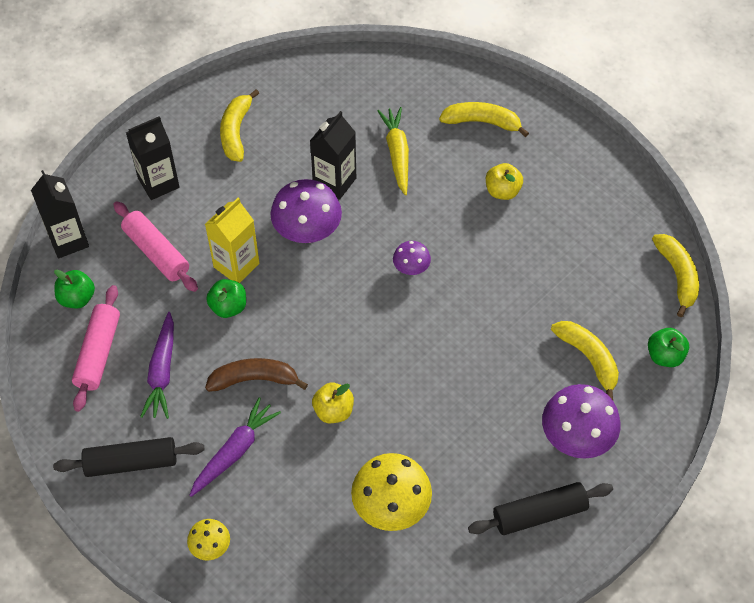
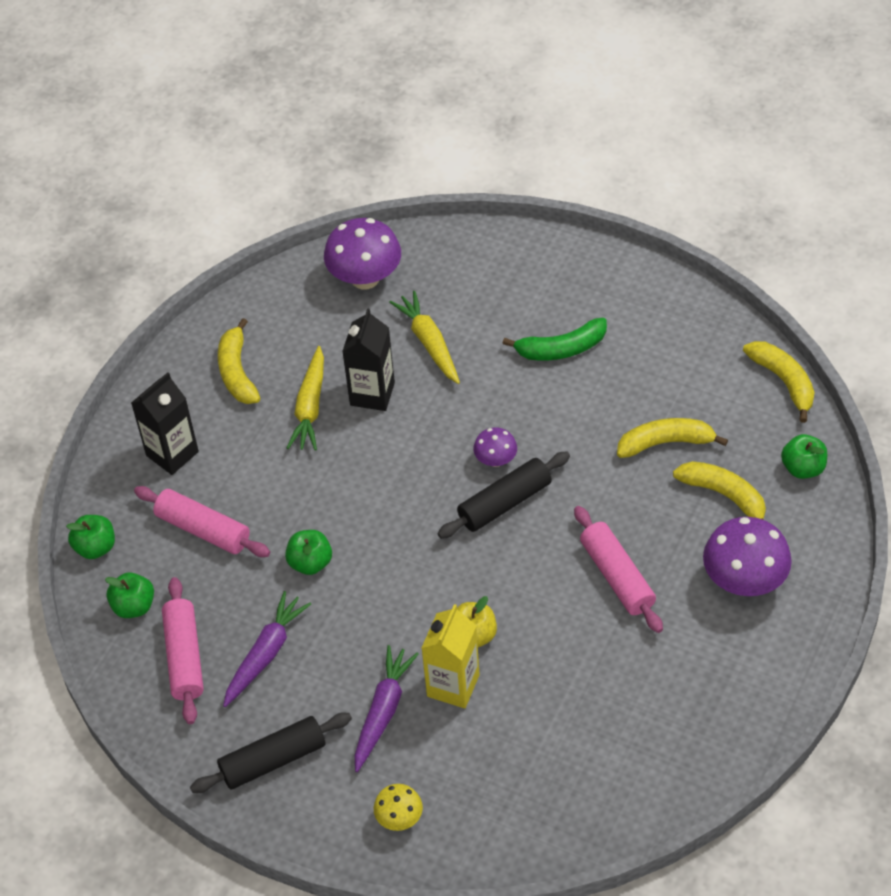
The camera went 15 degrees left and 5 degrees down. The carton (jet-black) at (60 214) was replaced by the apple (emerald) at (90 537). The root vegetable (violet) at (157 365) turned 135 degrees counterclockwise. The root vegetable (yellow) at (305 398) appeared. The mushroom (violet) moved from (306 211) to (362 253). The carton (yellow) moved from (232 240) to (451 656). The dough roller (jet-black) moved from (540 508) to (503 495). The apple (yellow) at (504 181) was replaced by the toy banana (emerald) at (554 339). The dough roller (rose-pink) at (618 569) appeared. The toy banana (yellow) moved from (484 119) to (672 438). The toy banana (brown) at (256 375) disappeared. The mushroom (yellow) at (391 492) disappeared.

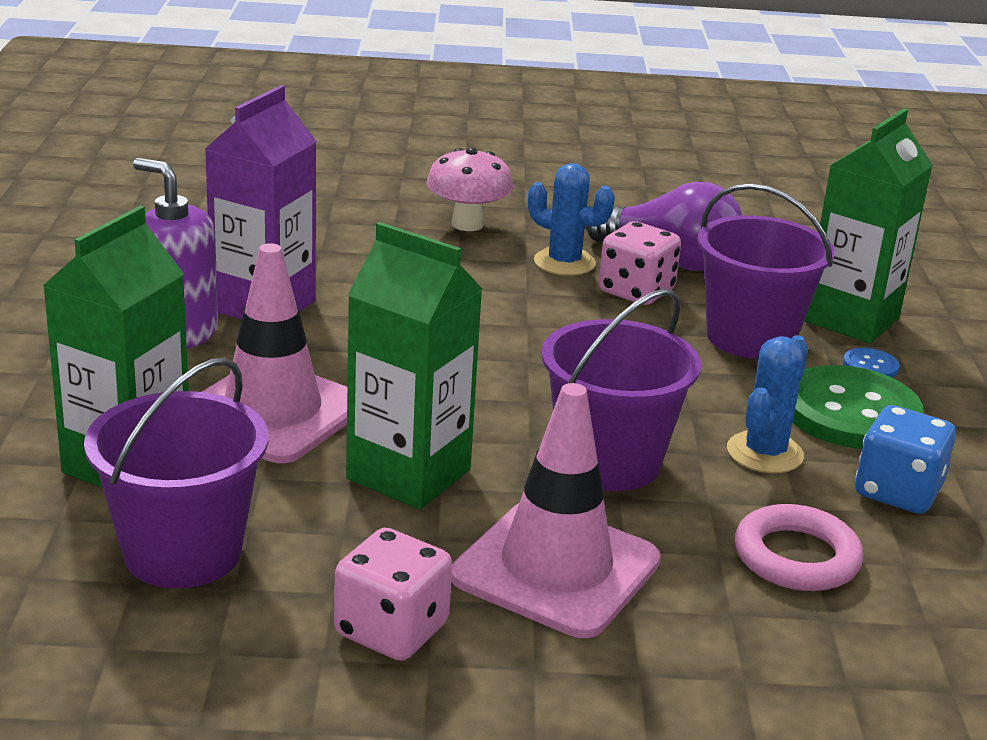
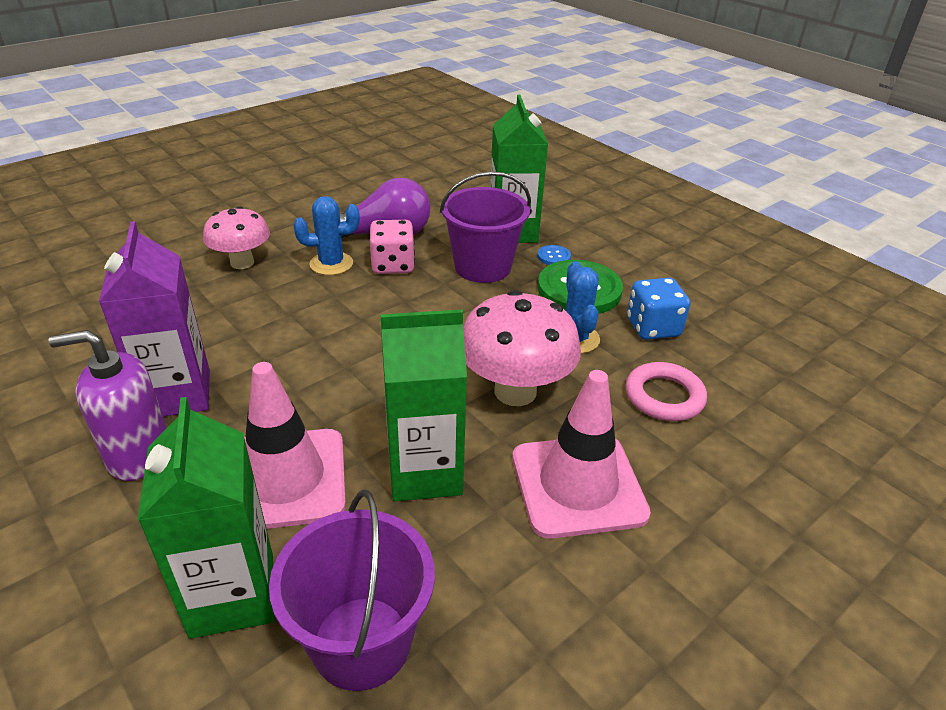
The camera went 40 degrees left and 10 degrees up. The bucket (violet) at (621 390) was replaced by the mushroom (rose-pink) at (522 348). The game die (rose-pink) at (393 594) disappeared.

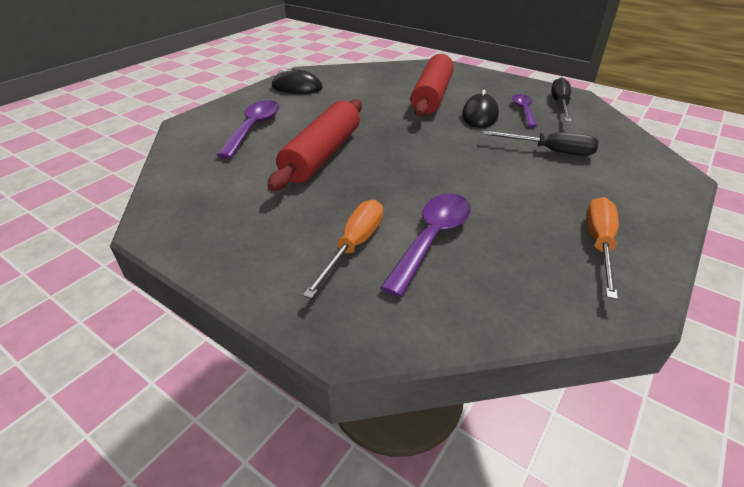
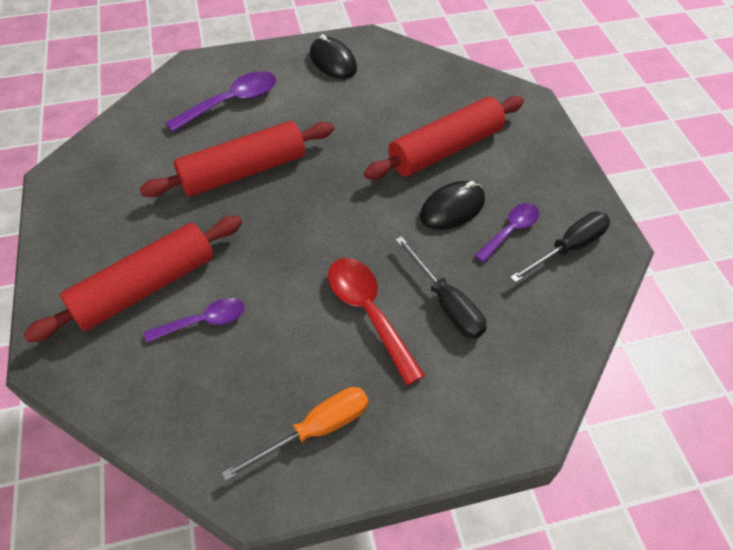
The camera went 40 degrees right and 15 degrees up. The hand screwdriver (bright orange) at (343 249) was replaced by the dough roller (scarlet) at (132 279). The tablespoon (violet) at (425 245) changed to 0.64 times the size. The tablespoon (scarlet) at (376 322) appeared.

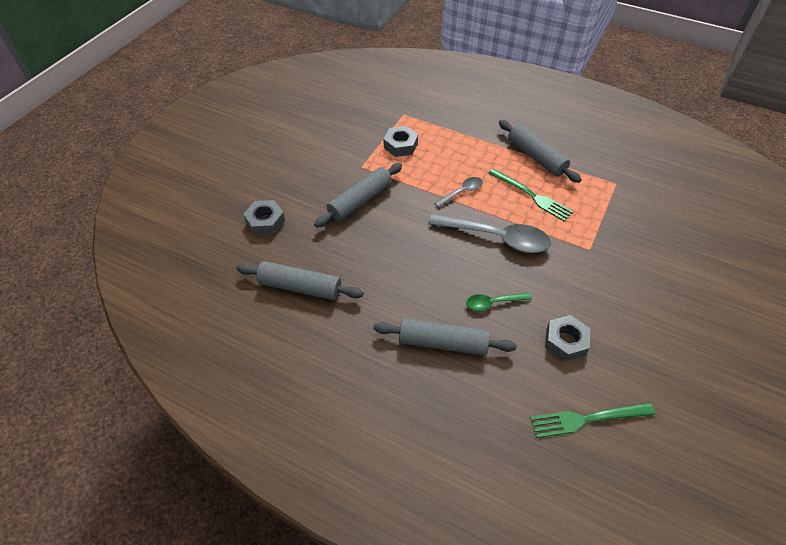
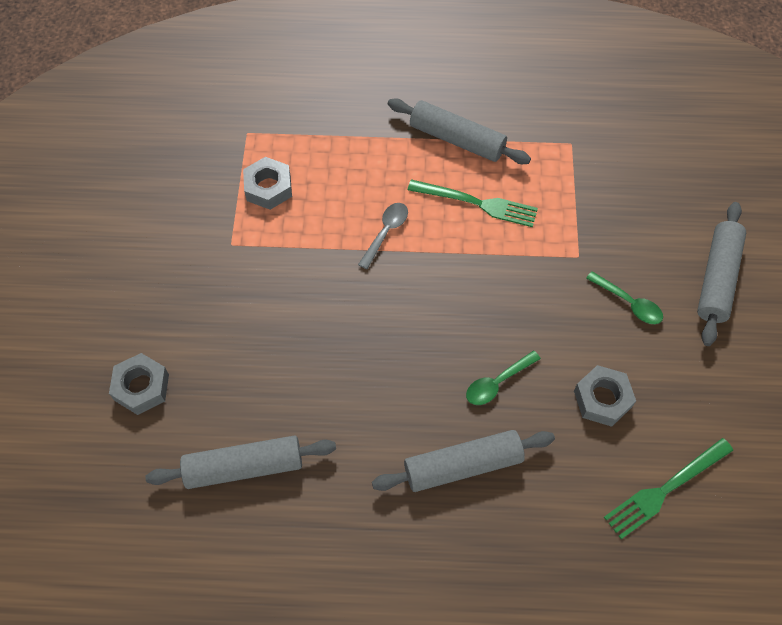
The camera went 25 degrees left and 10 degrees up. The tablespoon (emerald) at (624 297) appeared. The dough roller (gray) moved from (358 195) to (721 274). The tablespoon (gray) at (489 233) disappeared.

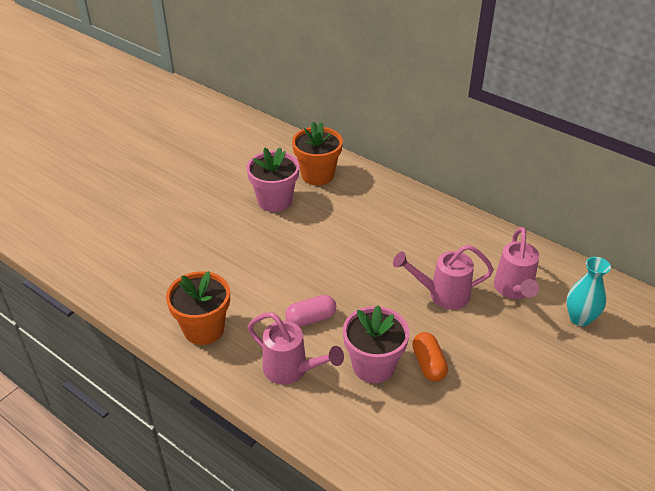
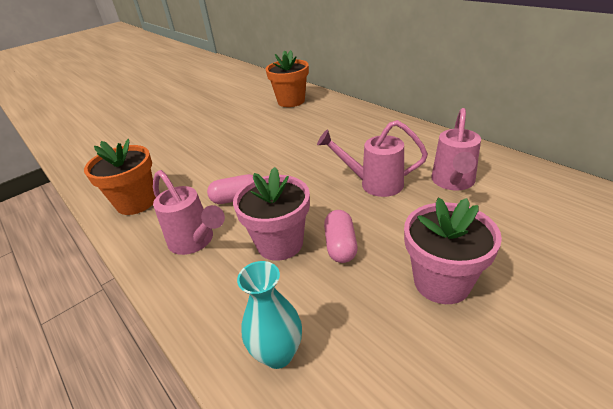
The camera went 15 degrees right and 5 degrees down. The vase (aqua) moved from (588 292) to (269 315). The capsule (bright orange) at (430 357) became the capsule (rose-pink) at (341 236). The flower pot (rose-pink) moved from (272 179) to (453 251).

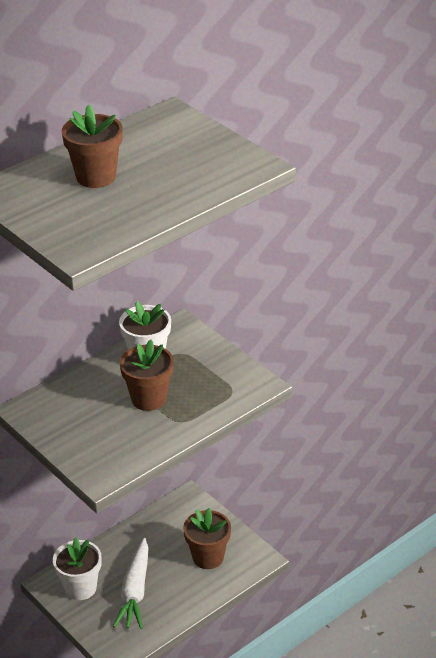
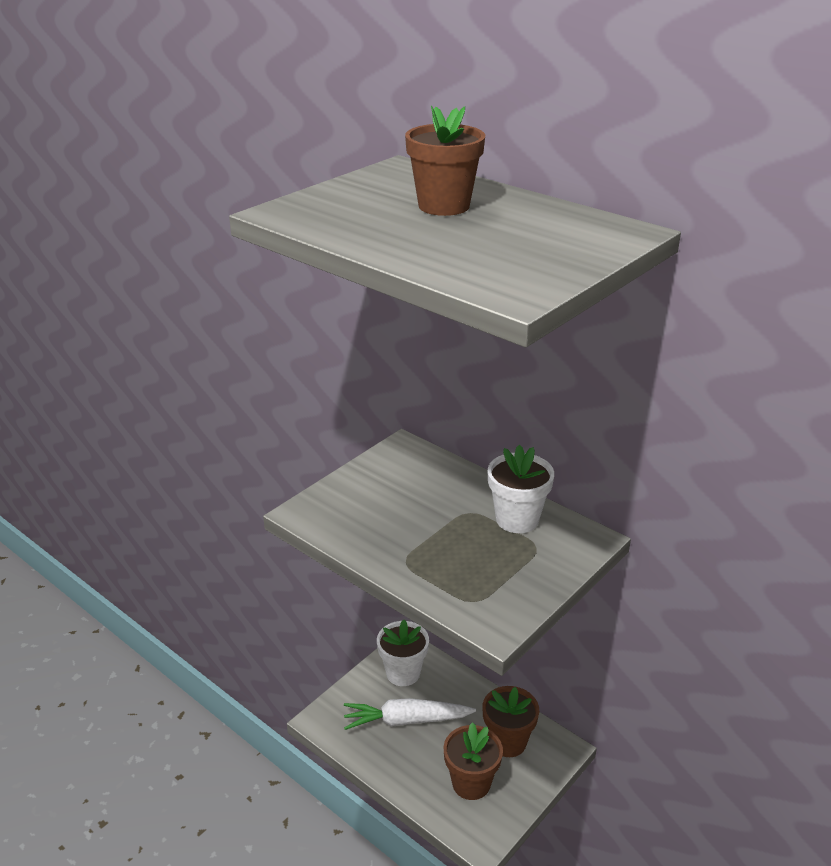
The camera went 80 degrees right and 5 degrees down. The flower pot (brown) moved from (147 375) to (511 721).

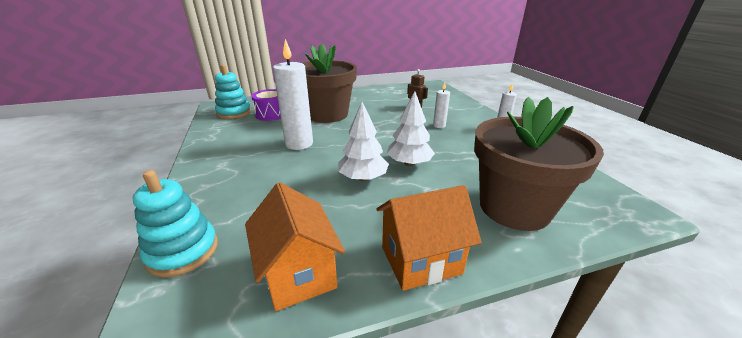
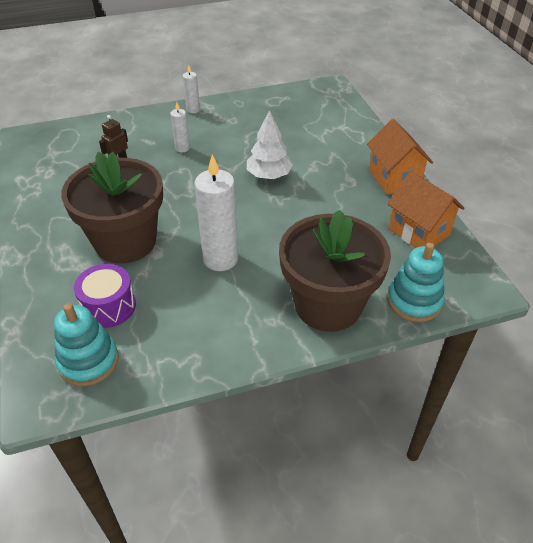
The camera went 90 degrees left and 15 degrees up. The flower pot (brown) moved from (539 164) to (335 270). The toy house (bright orange) at (295 247) turned 75 degrees clockwise. The toy tree (white) at (363 141) disappeared.

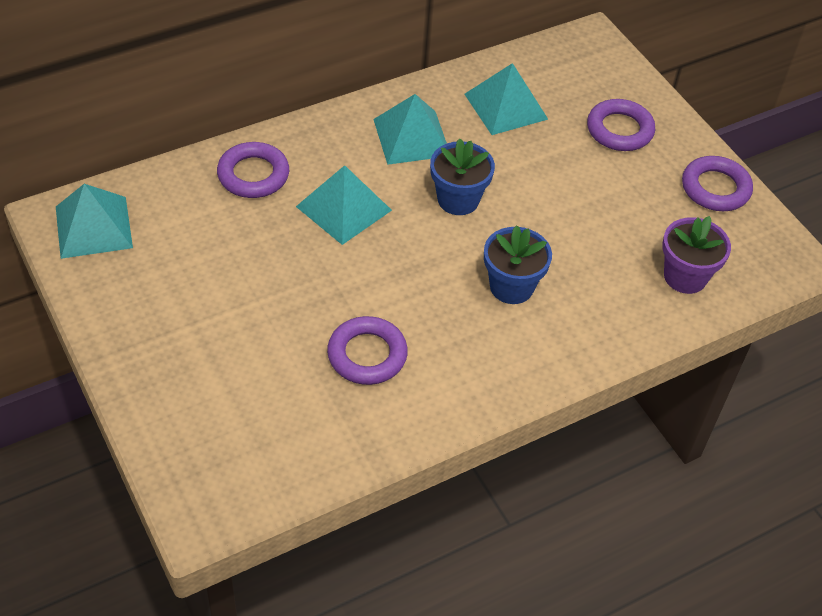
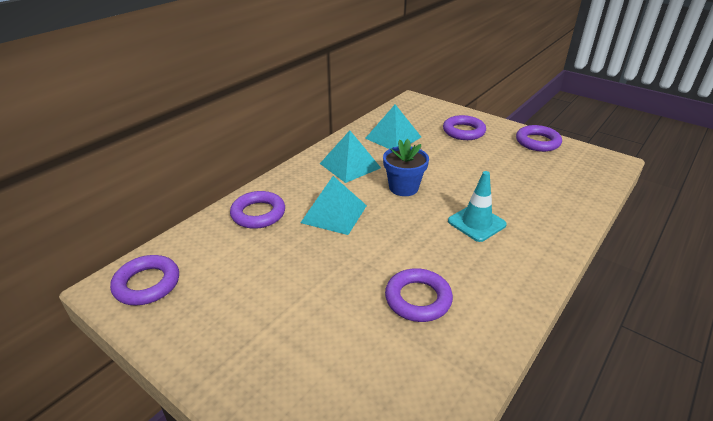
The camera went 20 degrees left and 15 degrees down. The pyramid shape (aqua) at (94 221) was replaced by the hoop (violet) at (144 280). The flower pot (royal blue) at (518 264) was replaced by the traffic cone (aqua) at (477 206). The flower pot (violet) at (696 255) disappeared.

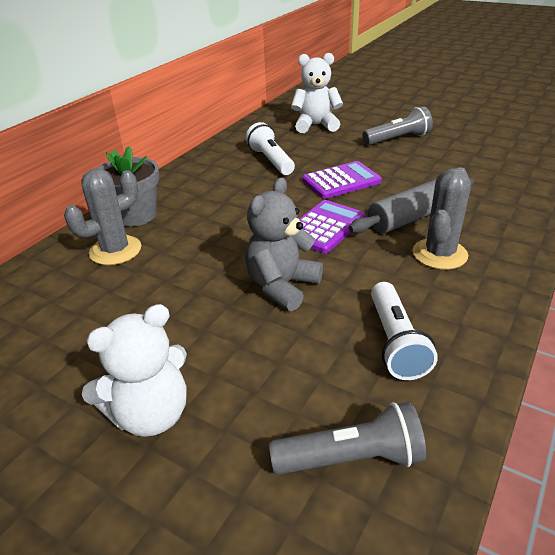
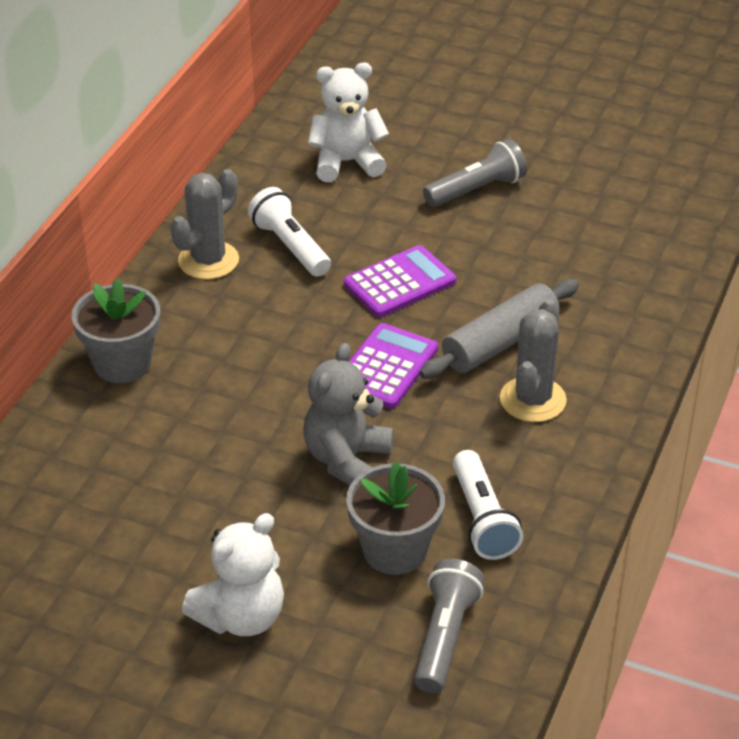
The camera went 10 degrees left and 5 degrees up. The saguaro cactus (gray) moved from (102 216) to (204 224). The flower pot (gray) at (395 518) appeared. The torch (gray) at (347 438) turned 60 degrees counterclockwise.

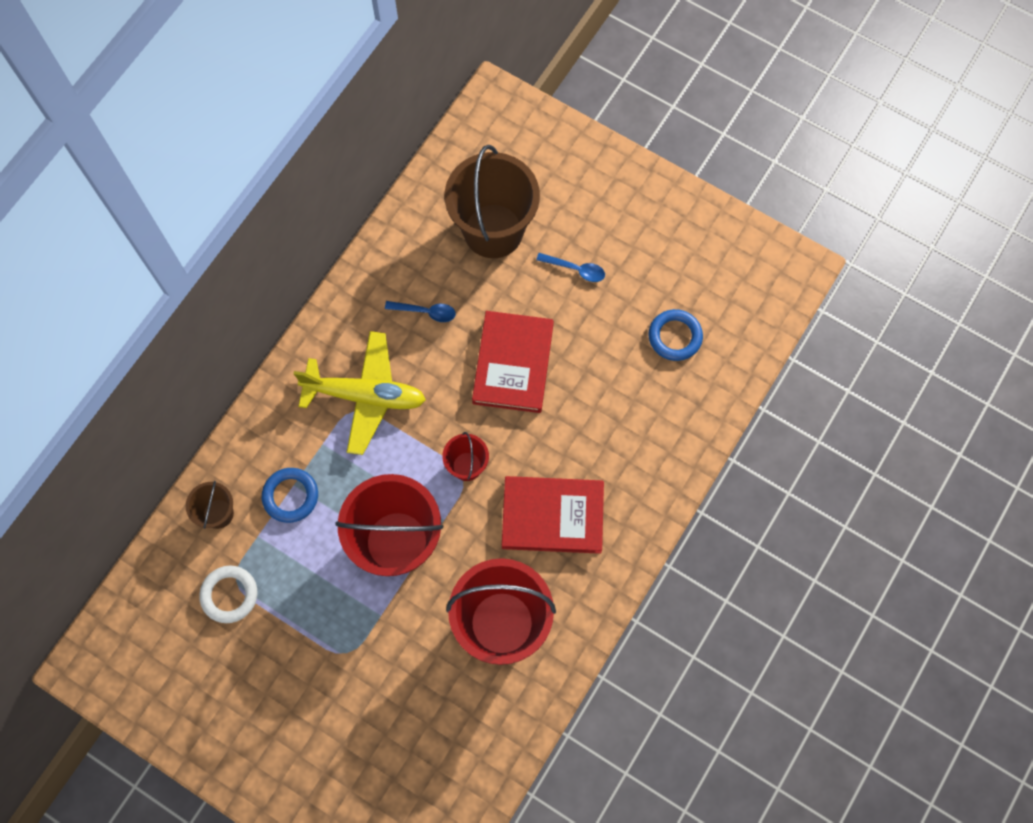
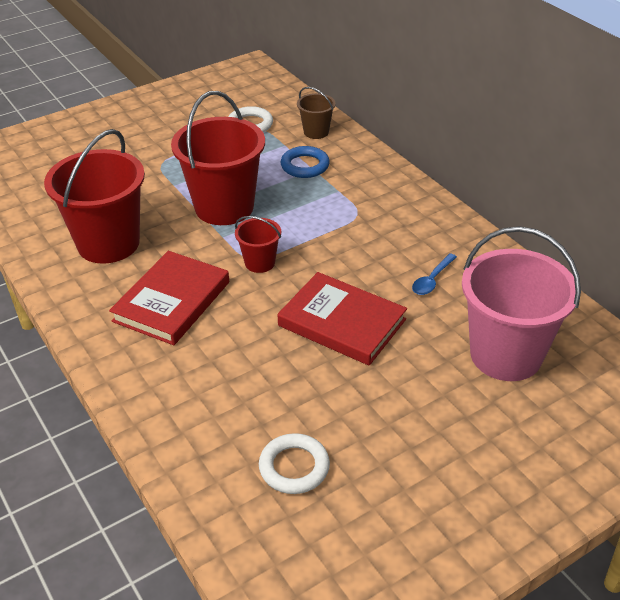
The camera went 115 degrees right and 30 degrees down. The hoop (royal blue) at (676 335) became the hoop (white) at (294 463). The bucket (brown) at (492 201) became the bucket (rose-pink) at (521 303). The aeroplane (yellow) at (360 393) disappeared. The tablespoon (royal blue) at (570 267) disappeared.

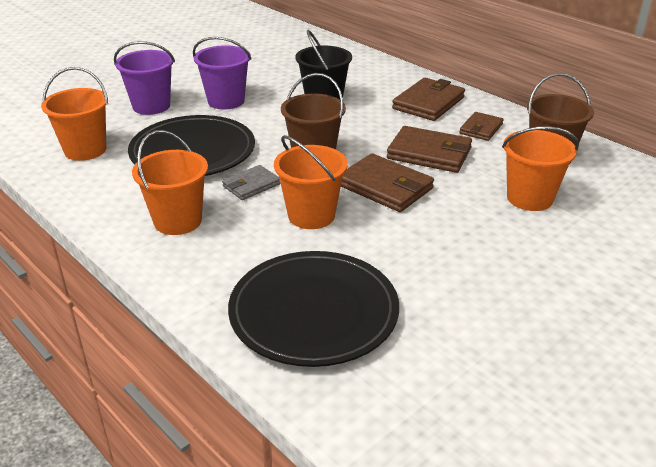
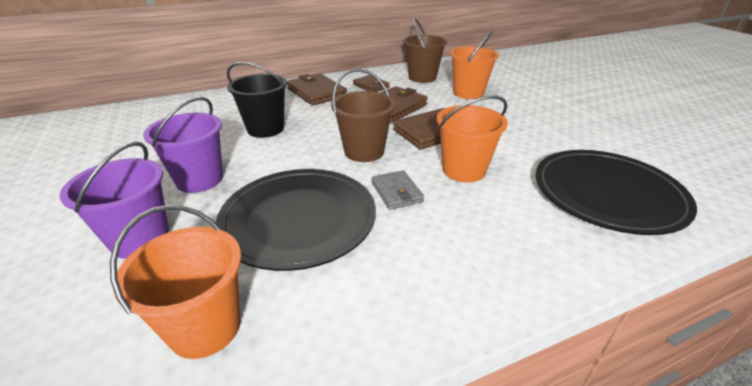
The camera went 70 degrees left and 0 degrees up. The bucket (bright orange) at (170 182) disappeared.

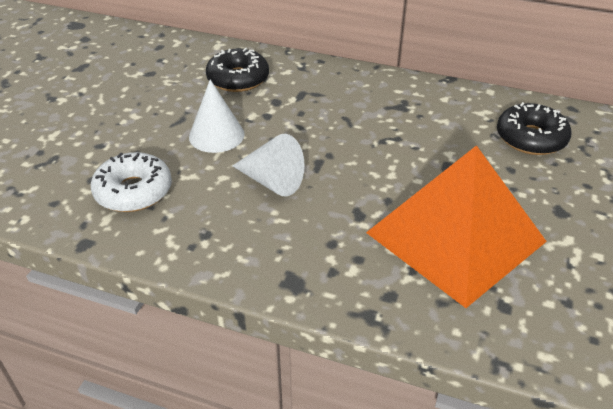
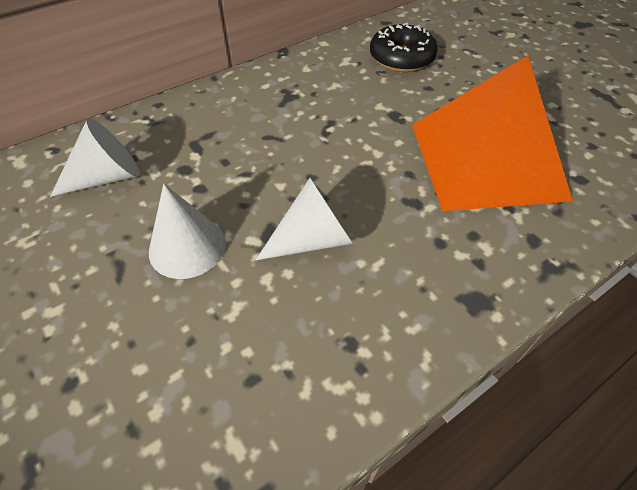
The camera went 55 degrees left and 10 degrees up. The glazed donut (jet-black) at (237 70) was replaced by the cone (white) at (95 157). The glazed donut (white) at (131 182) disappeared.

